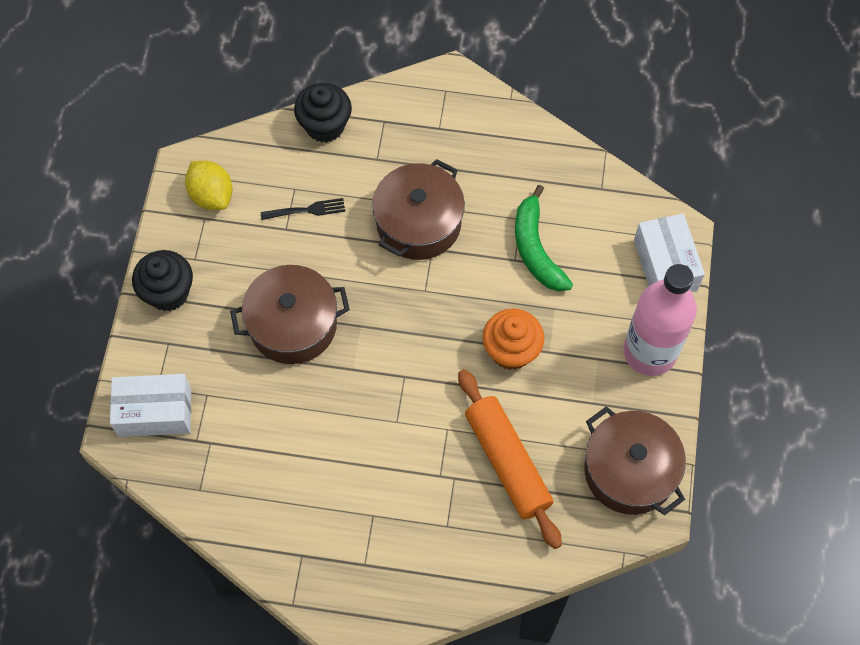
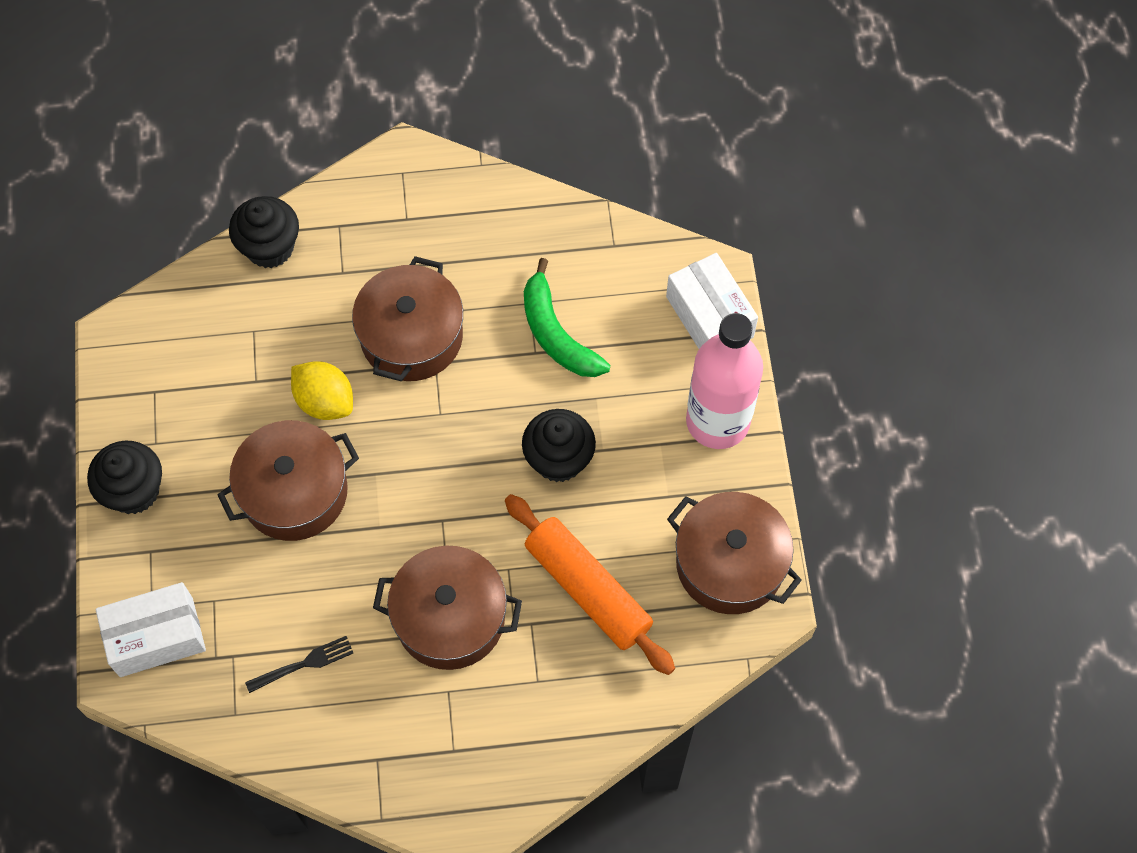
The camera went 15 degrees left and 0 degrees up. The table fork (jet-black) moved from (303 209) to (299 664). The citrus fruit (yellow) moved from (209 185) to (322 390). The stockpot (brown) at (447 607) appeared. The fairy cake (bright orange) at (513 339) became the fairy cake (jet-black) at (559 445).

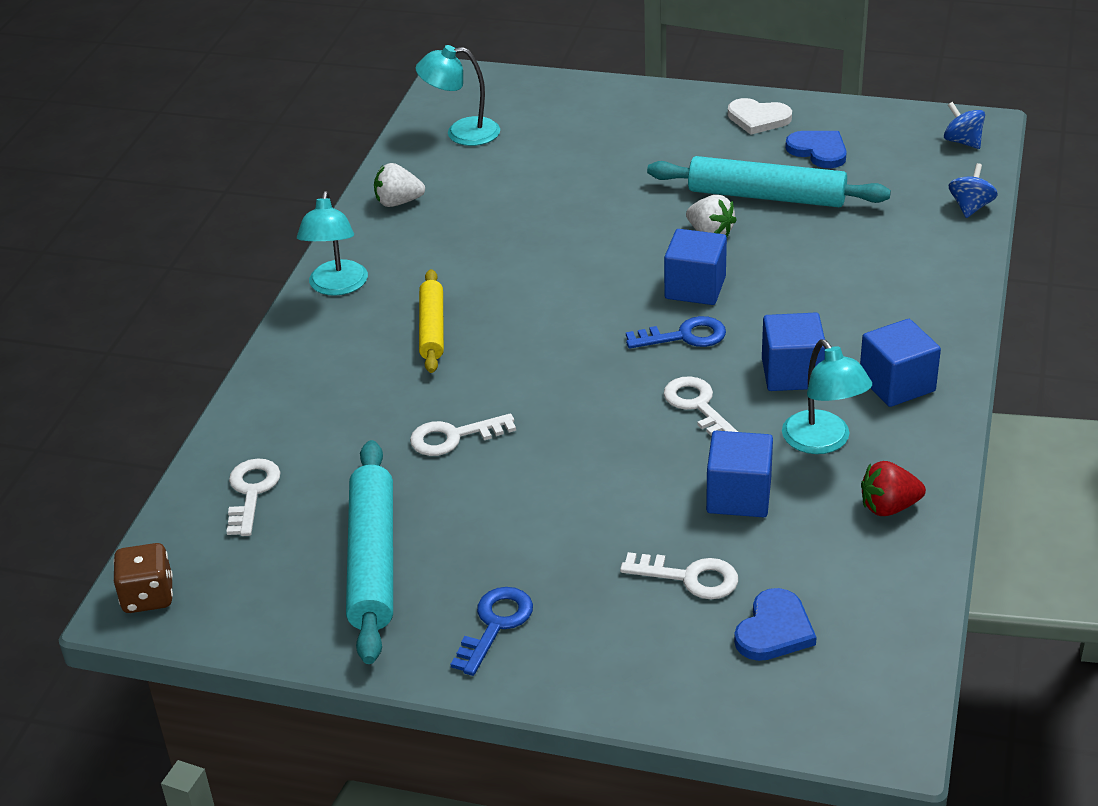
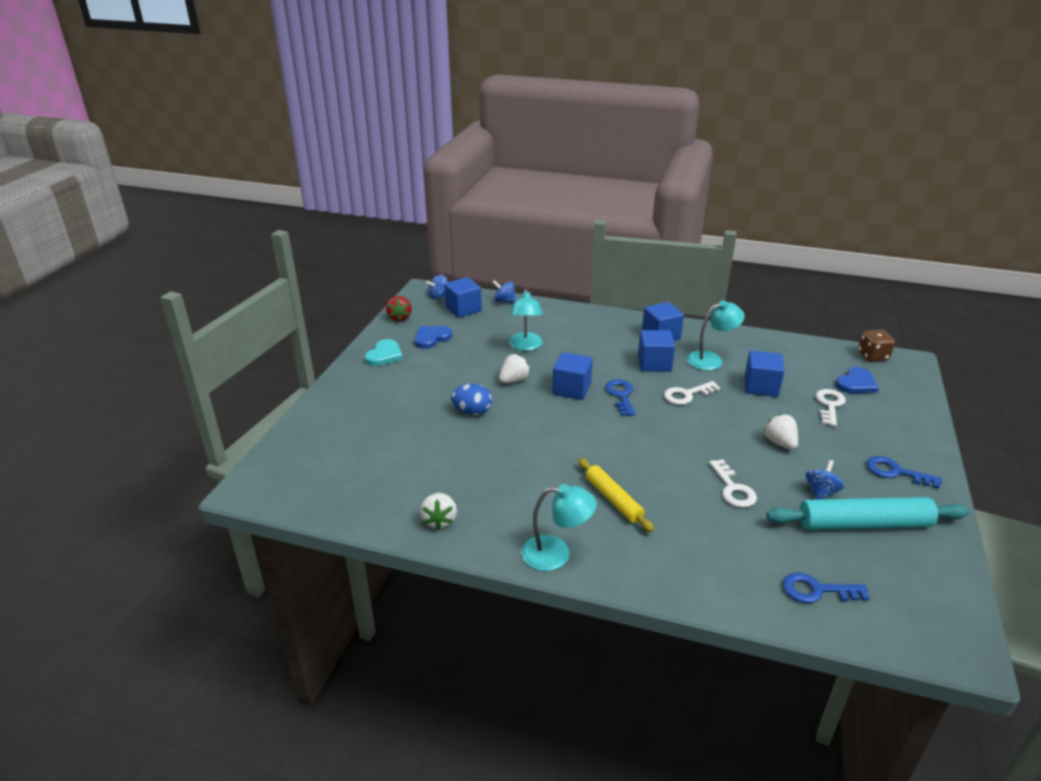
The camera went 90 degrees left and 5 degrees down. The heart (white) at (760 116) became the heart (aqua) at (384 352). The berry (scarlet) moved from (893 488) to (399 308). The solid cube (royal blue) at (463 297) appeared. The toy egg (royal blue) at (471 399) appeared. The desk lamp (aqua) moved from (457 95) to (526 320). The dough roller (yellow) at (431 321) turned 60 degrees clockwise. The berry (white) at (780 431) appeared. The key (white) at (254 497) became the key (royal blue) at (826 588). The toy top (royal blue) at (825 480) appeared. The heart (royal blue) at (775 624) turned 105 degrees clockwise. The game die (brown) moved from (143 578) to (876 345). The dough roller (aqua) at (769 181) disappeared.

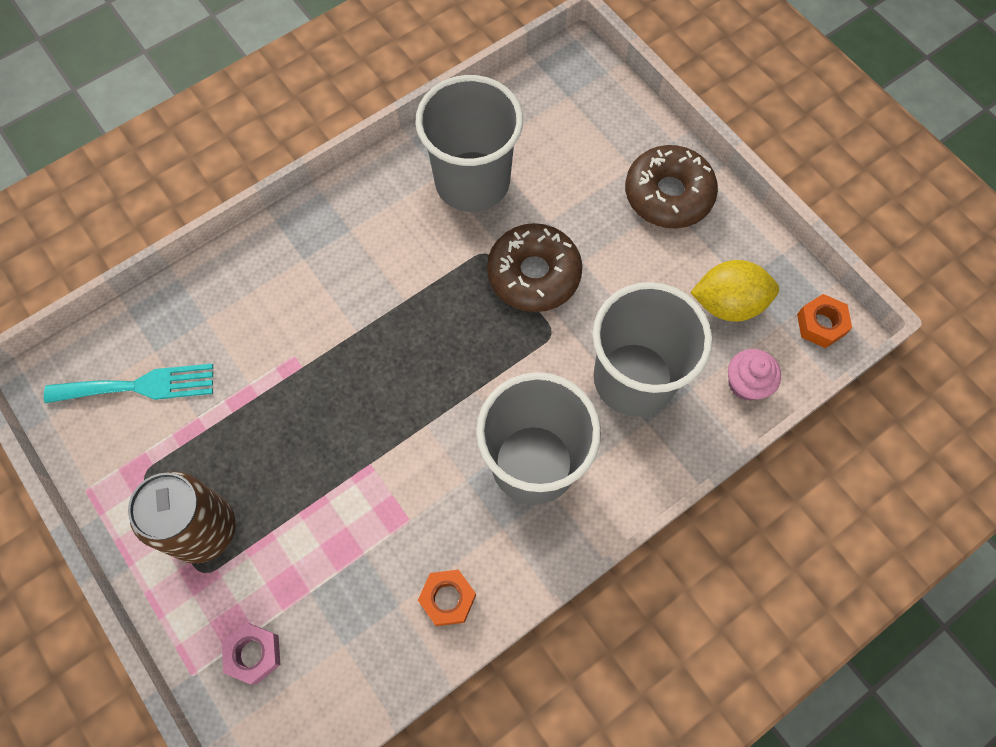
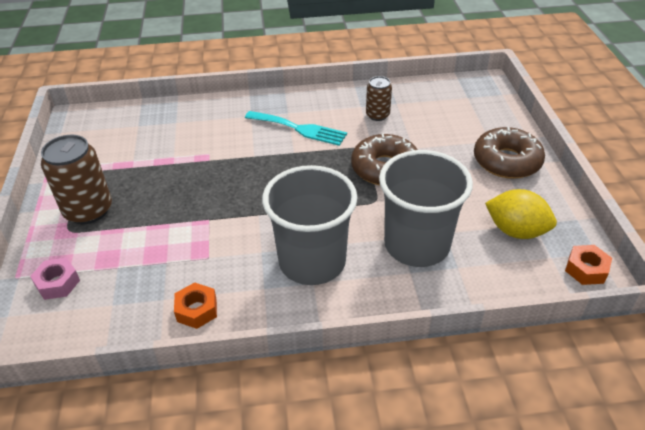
The camera went 30 degrees right and 25 degrees down. The table fork (aqua) moved from (128 383) to (296 128). The cup (gray) at (469 143) was replaced by the tin (brown) at (379 98). The fairy cake (rose-pink) at (754 375) disappeared.

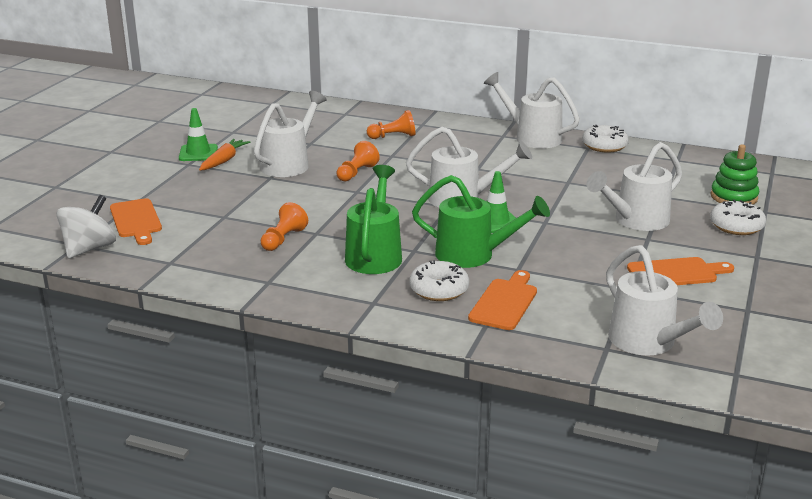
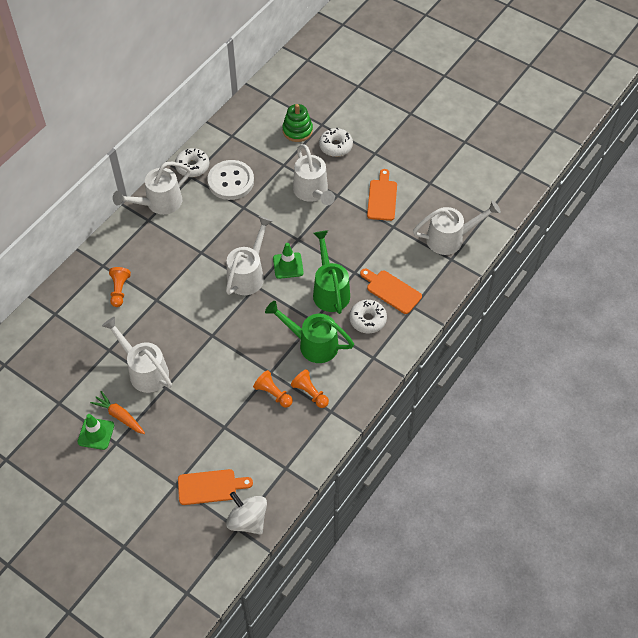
The camera went 75 degrees left and 30 degrees up. The sewing button (white) at (231 180) appeared. The pawn (bright orange) moved from (358 161) to (310 388). The sprinkling can (emerald) at (481 221) turned 45 degrees counterclockwise.

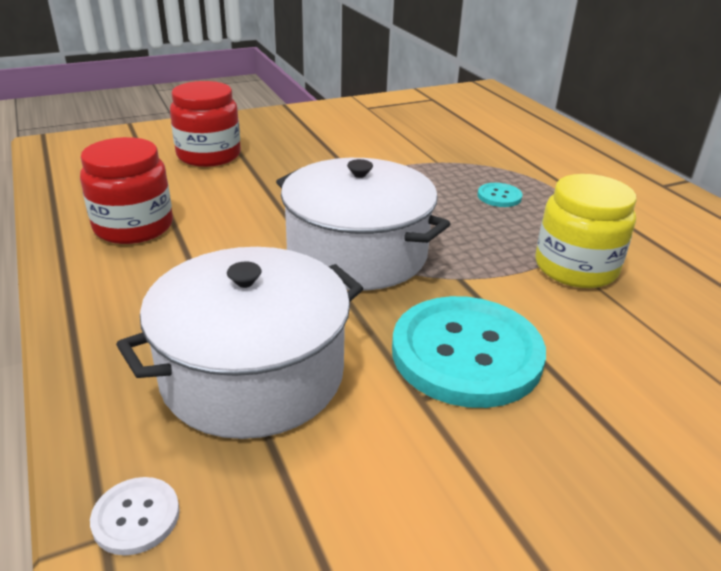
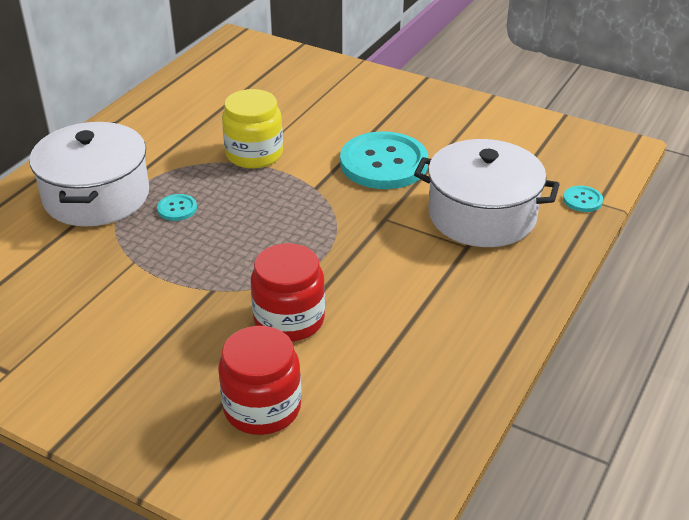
The camera went 125 degrees left and 5 degrees up. The stockpot (white) moved from (363 224) to (89 174). The jam jar (scarlet) moved from (126 190) to (288 292). The sewing button (white) at (135 516) became the sewing button (aqua) at (583 199).

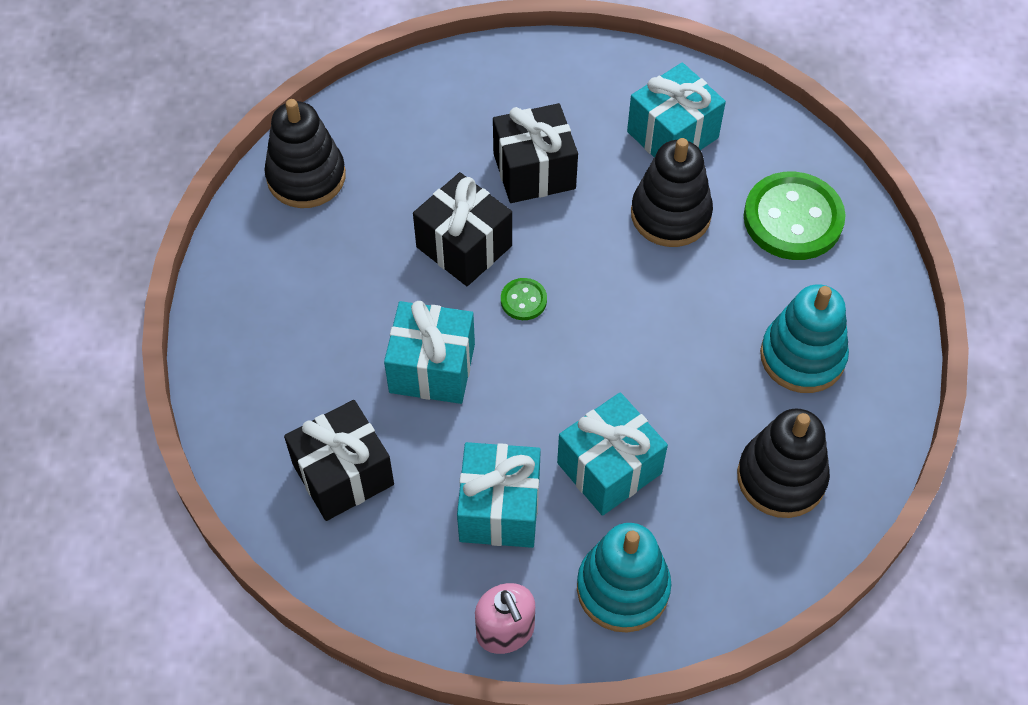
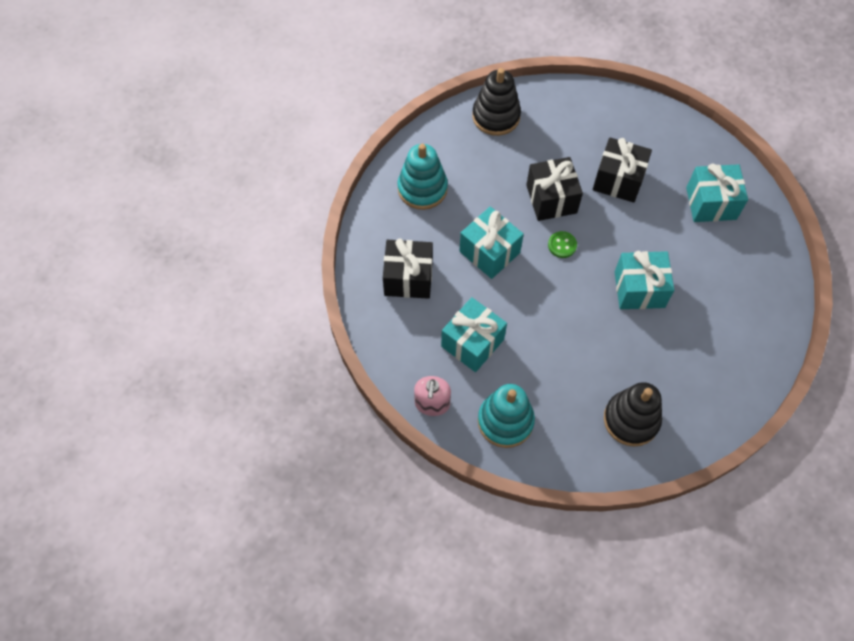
The camera went 35 degrees right and 5 degrees up. The stacking toy (aqua) moved from (804 338) to (422 177). The gift (aqua) moved from (612 454) to (644 280). The stacking toy (jet-black) at (672 192) disappeared. The sewing button (emerald) at (794 215) disappeared.

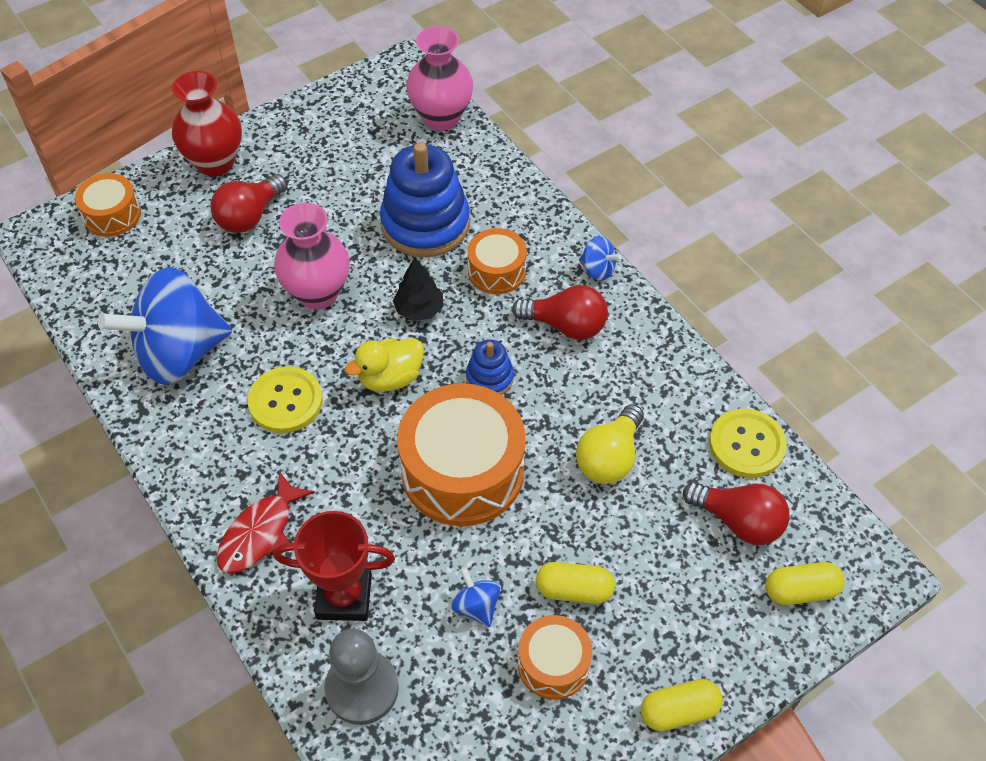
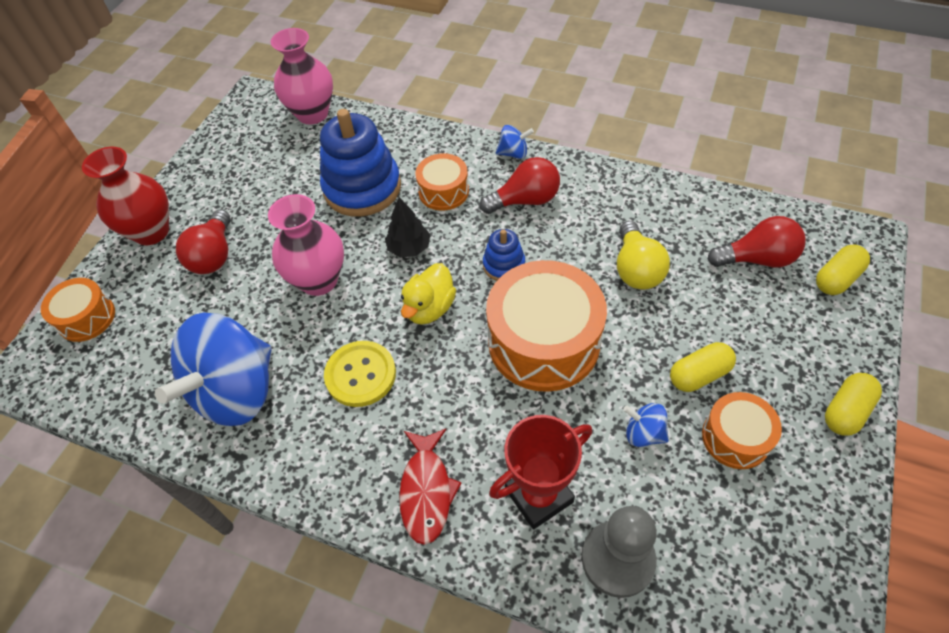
The camera went 30 degrees left and 0 degrees up. The sewing button (yellow) at (748 443) disappeared.

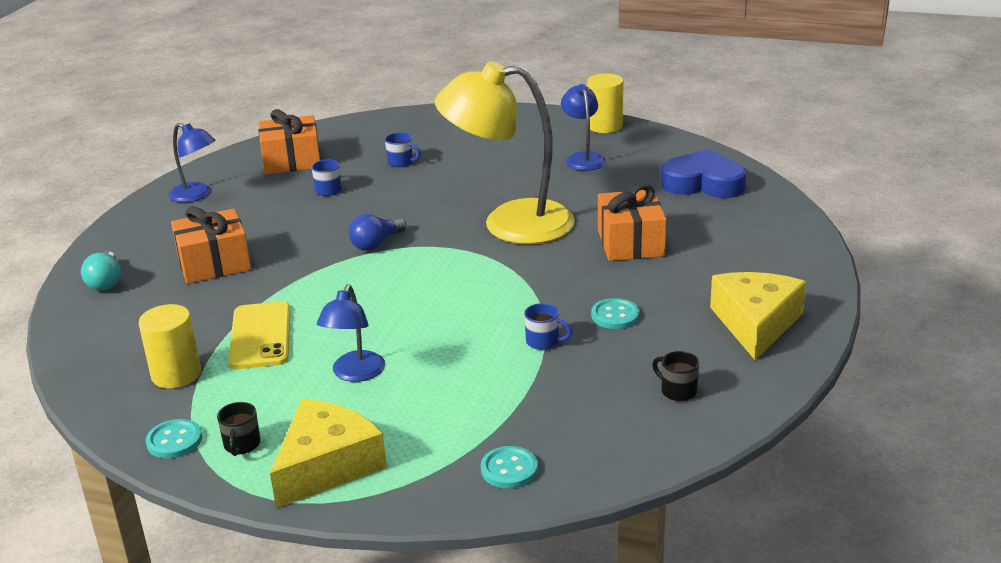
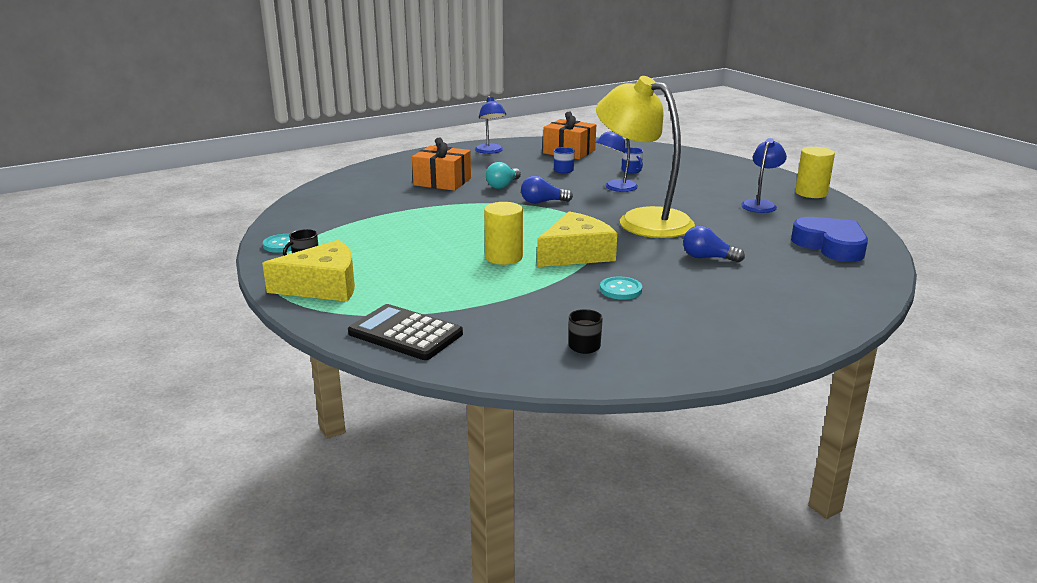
The camera went 40 degrees right and 5 degrees down. The sewing button (aqua) at (509 467) was replaced by the calculator (jet-black) at (405 332). The cylinder shape (yellow) moved from (170 346) to (503 233). The bulb (aqua) moved from (101 270) to (503 175). The piece of cheese (yellow) moved from (758 316) to (577 239). The desk lamp (royal blue) moved from (351 333) to (616 161). The gift (bright orange) at (632 222) was replaced by the bulb (royal blue) at (714 244). The phone (yellow) at (259 335) disappeared. The coffee mug (royal blue) at (548 326) disappeared.

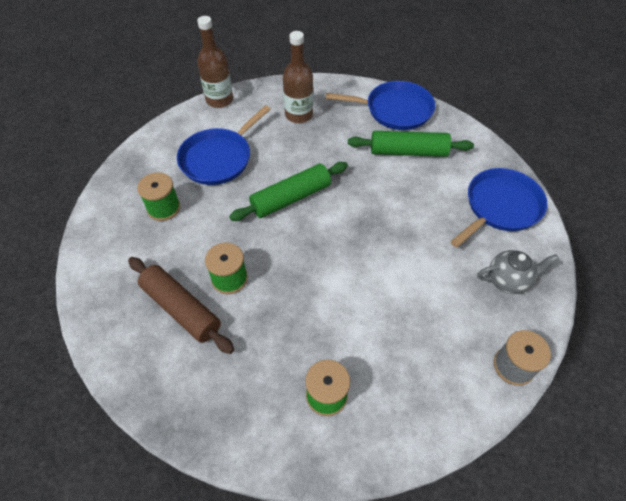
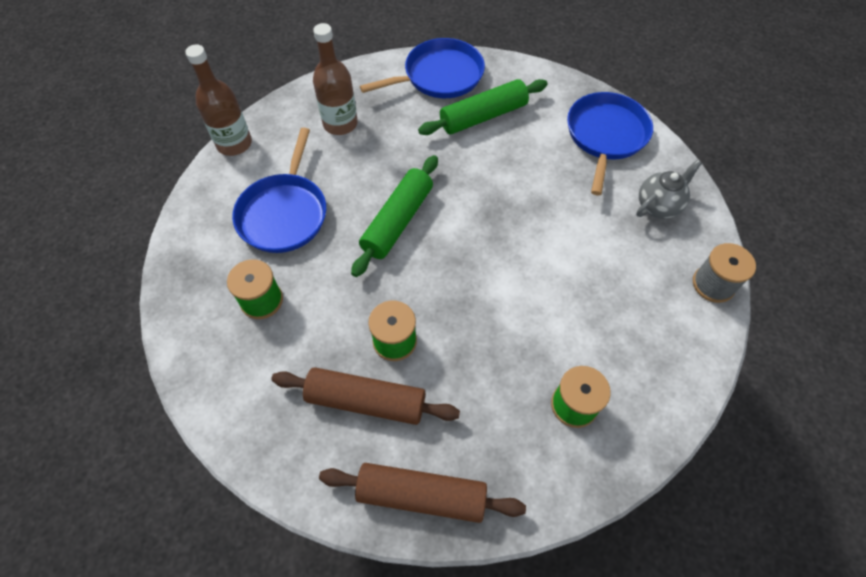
The camera went 30 degrees left and 5 degrees up. The dough roller (brown) at (422 493) appeared.

